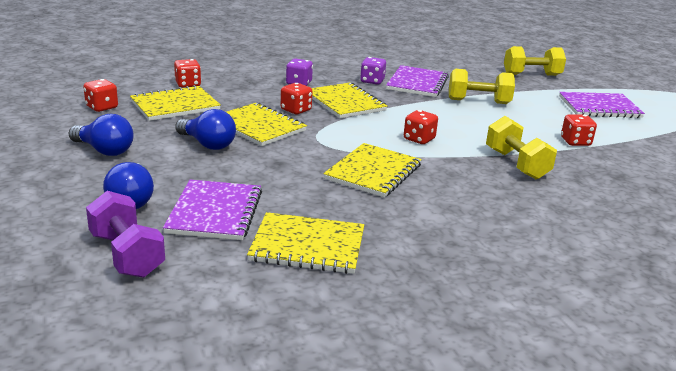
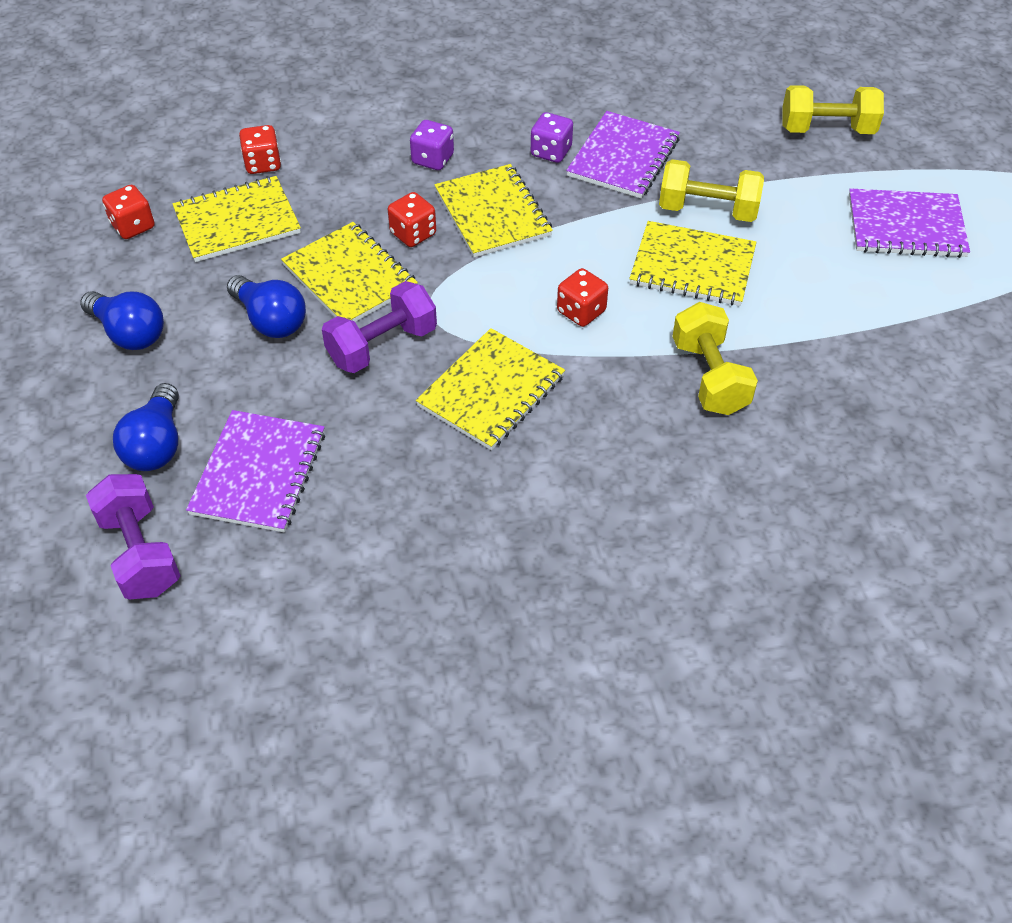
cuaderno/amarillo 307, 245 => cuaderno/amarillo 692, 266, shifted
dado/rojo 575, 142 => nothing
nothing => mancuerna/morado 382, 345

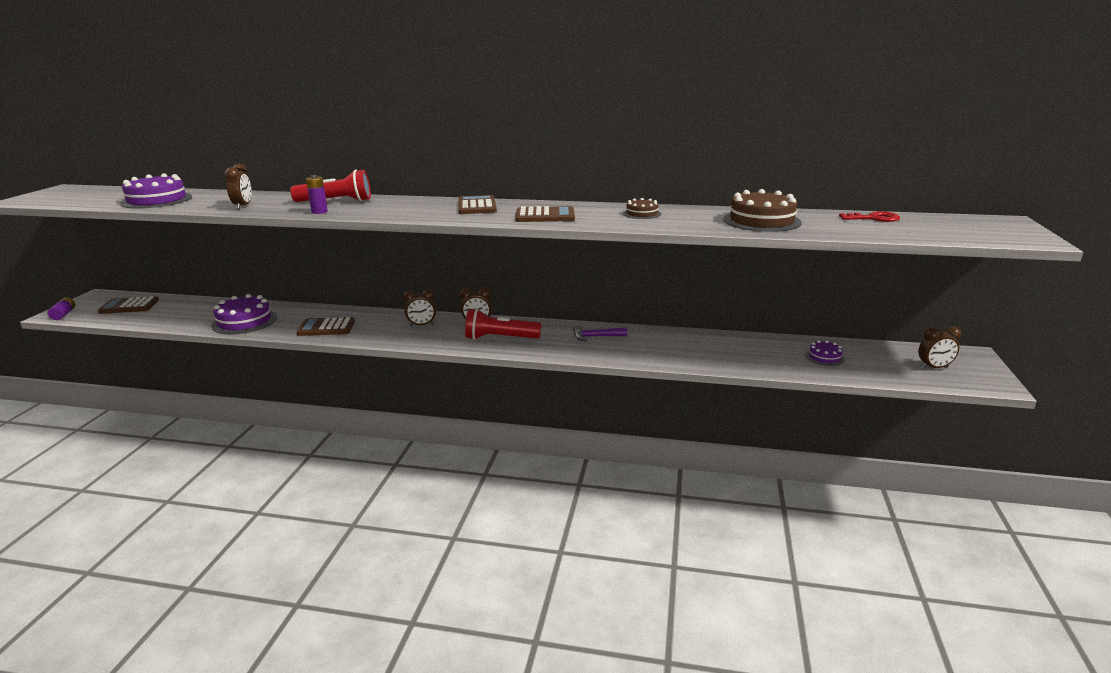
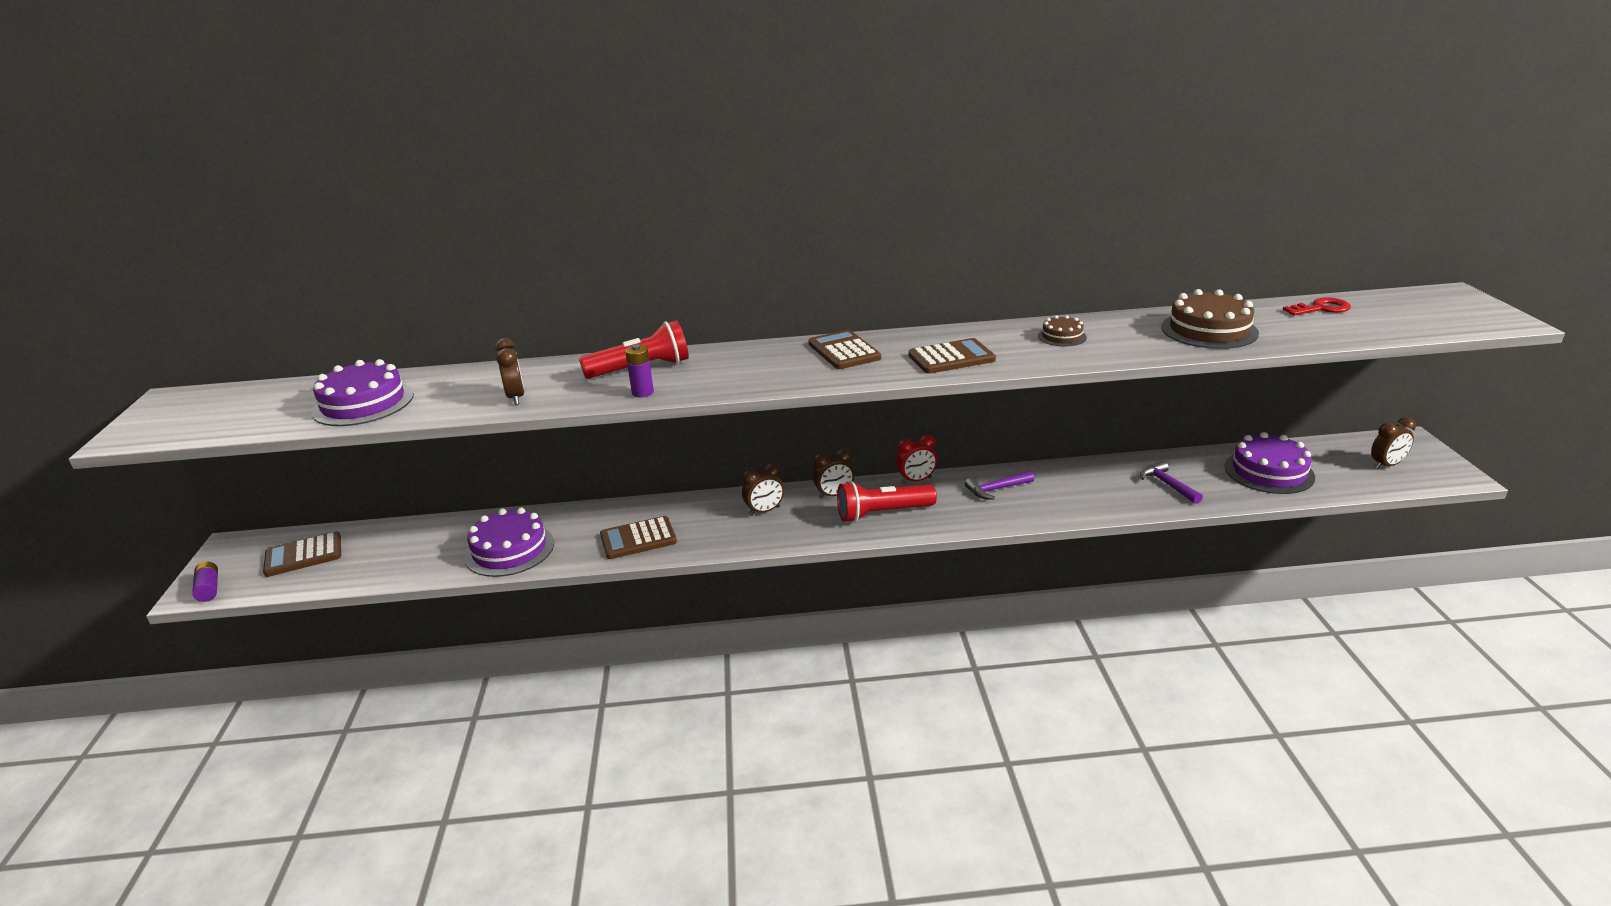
tarta/morado 824, 357 => tarta/morado 1269, 471, x1.91
nothing => despertador/rojo 916, 480
nothing => martillo/morado 1168, 485

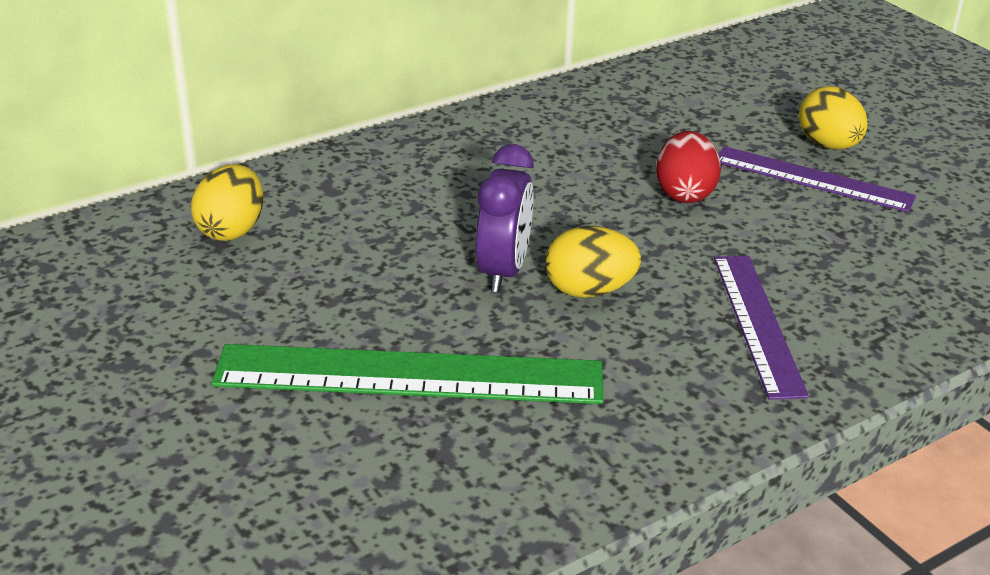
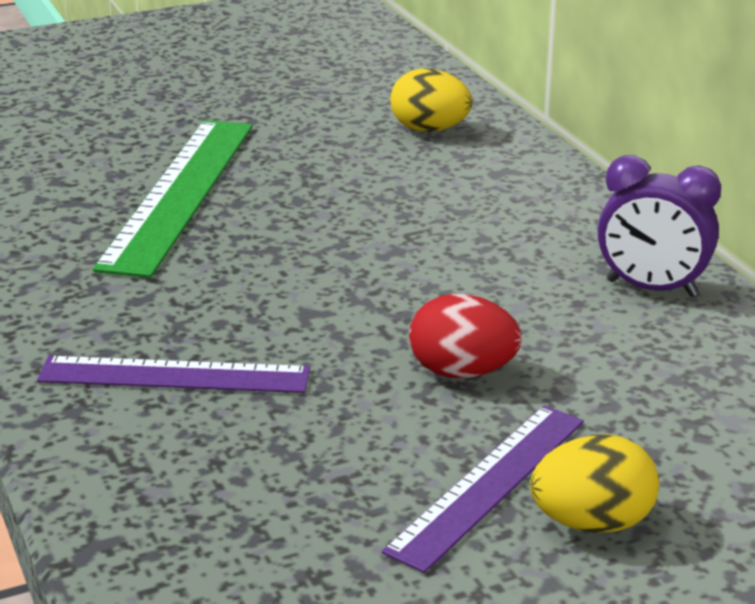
despertador/morado 503, 271 => despertador/morado 651, 288, shifted
huevo/amarillo 589, 291 => nothing

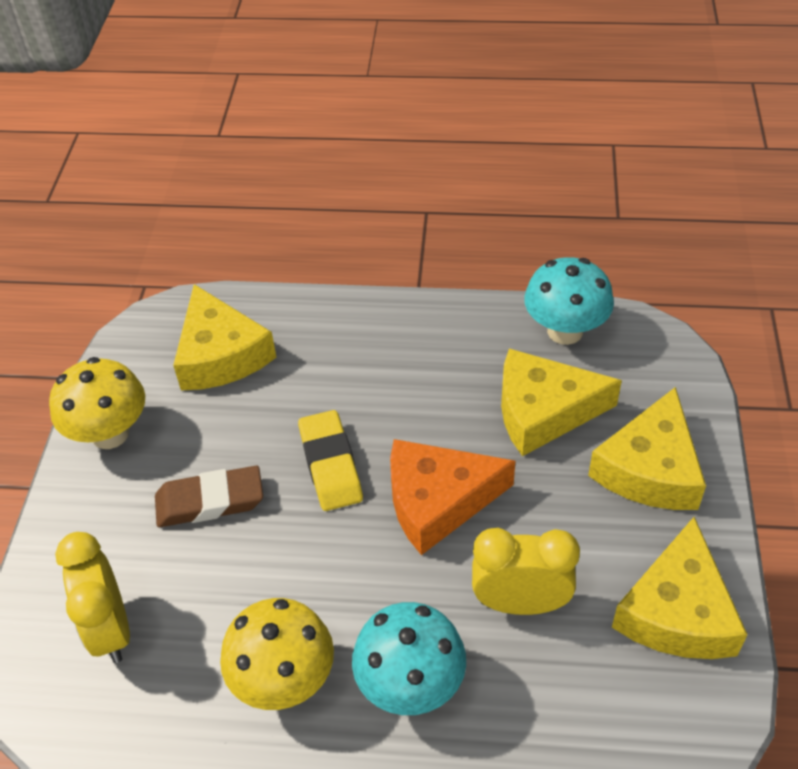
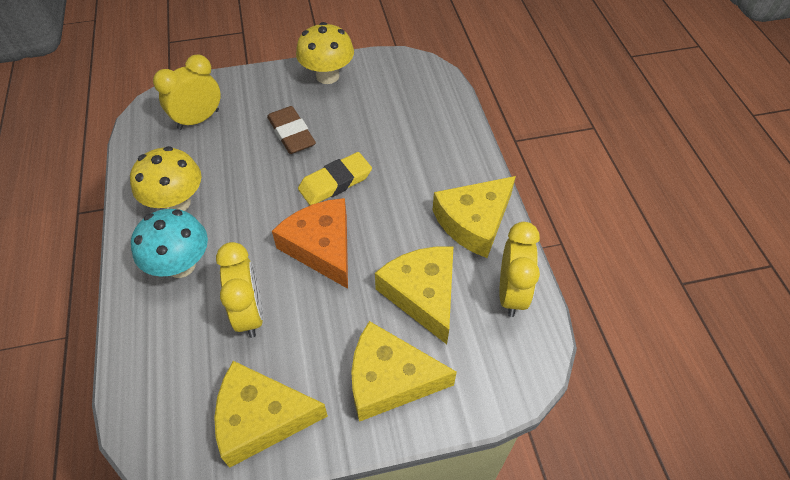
queso/amarillo 220, 354 => queso/amarillo 474, 222, shifted
seta/turquesa 565, 331 => despertador/amarillo 511, 293

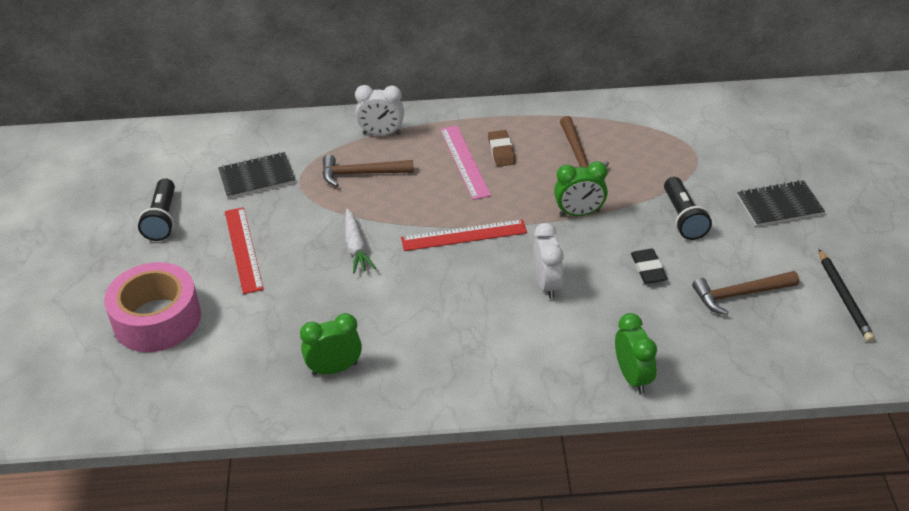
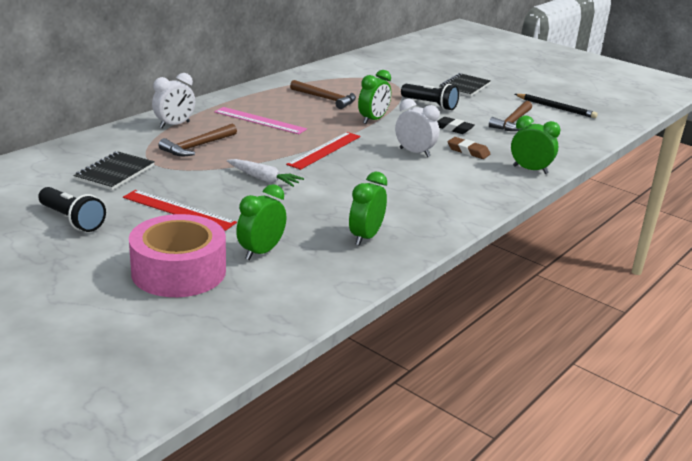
goma de borrar/marrón 501, 151 => goma de borrar/marrón 468, 151, shifted
nothing => despertador/verde 261, 252

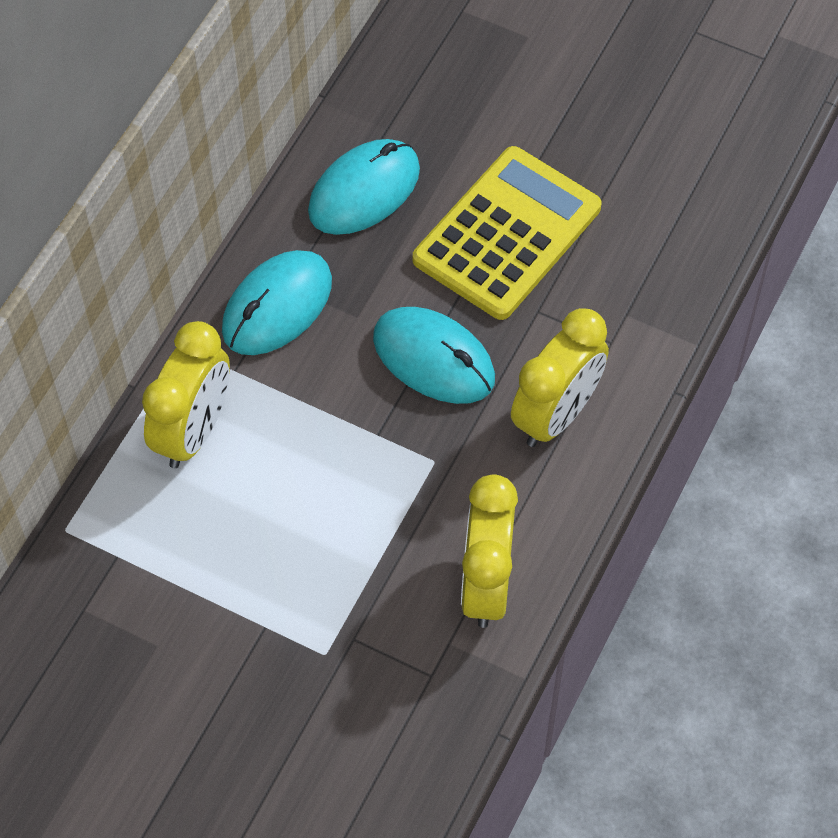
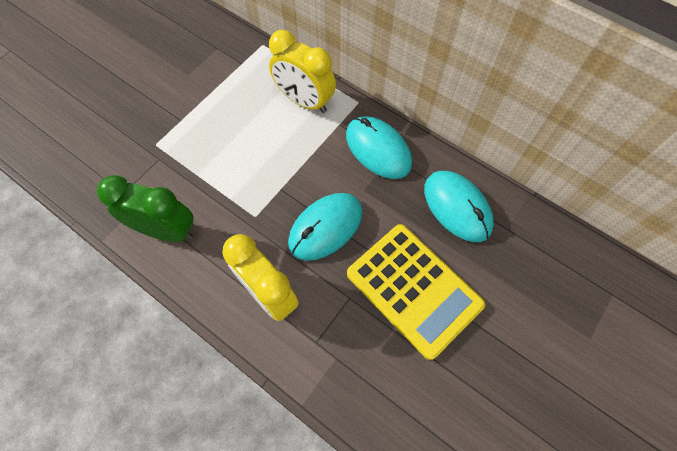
despertador/amarillo 486, 584 => despertador/verde 166, 230

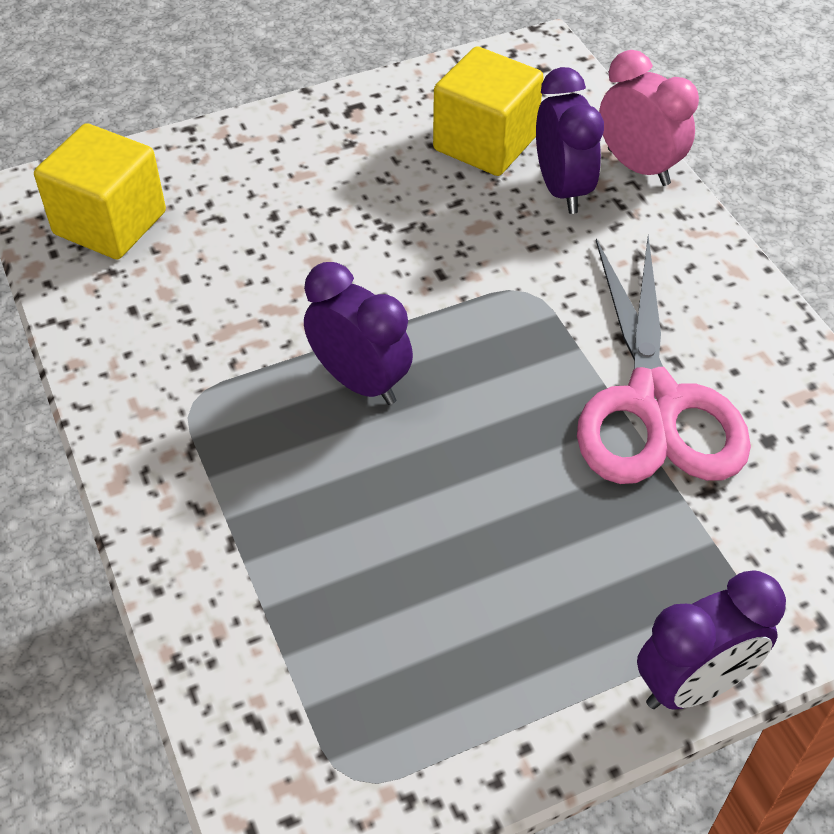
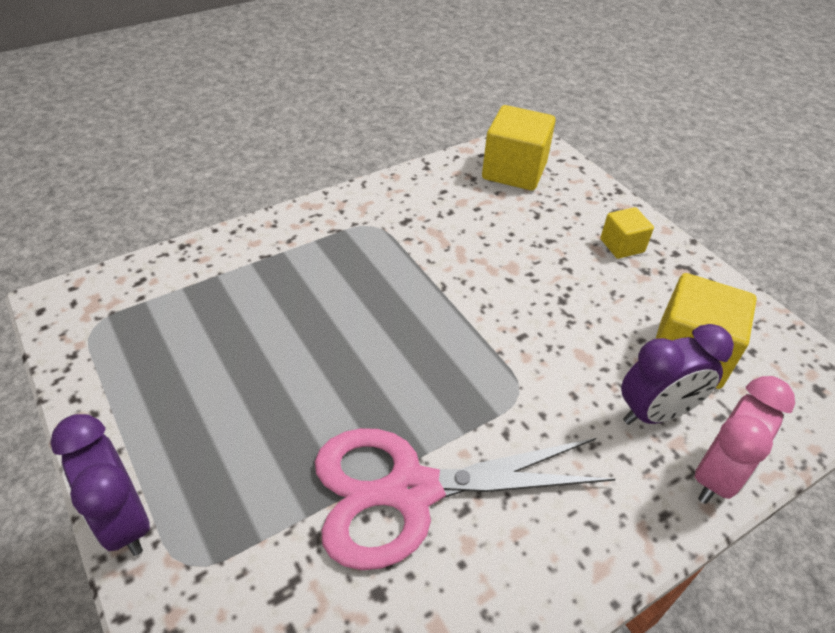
despertador/morado 360, 382 => nothing
nothing => cubo/amarillo 622, 245

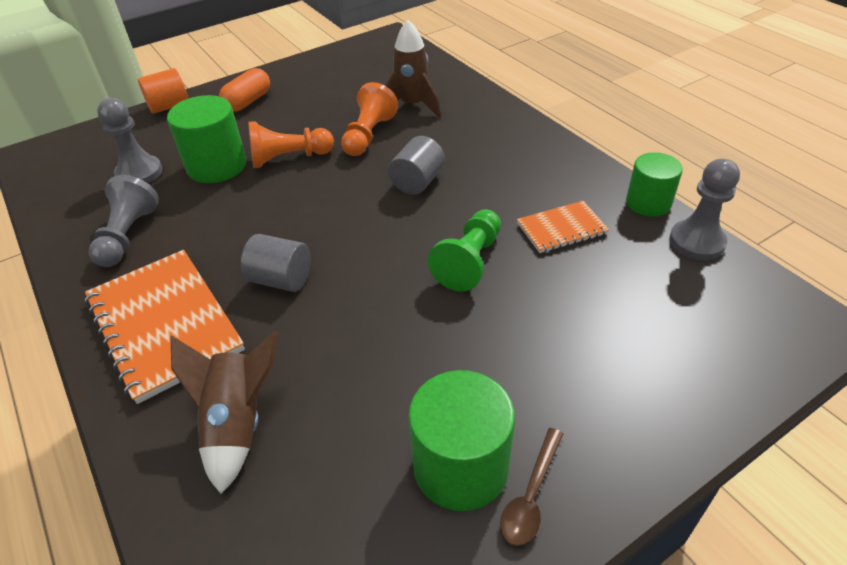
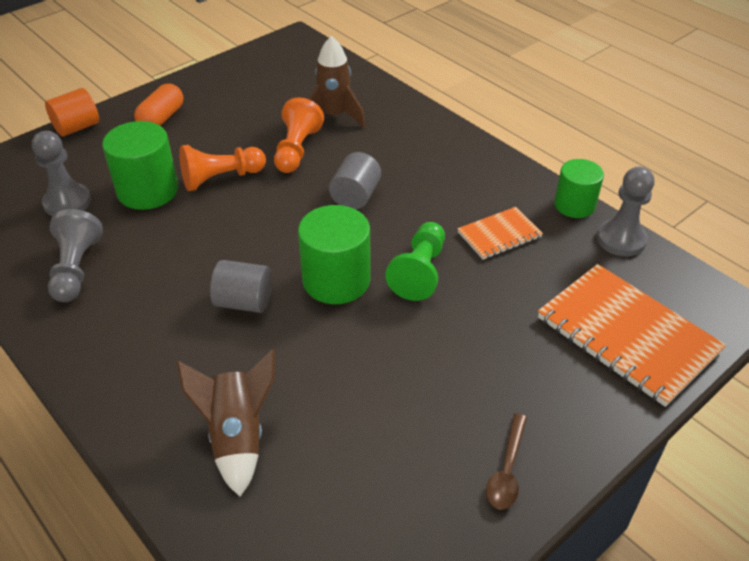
cuaderno/naranja 164, 324 => cuaderno/naranja 627, 335, shifted
cilindro/verde 461, 467 => cilindro/verde 336, 280, shifted

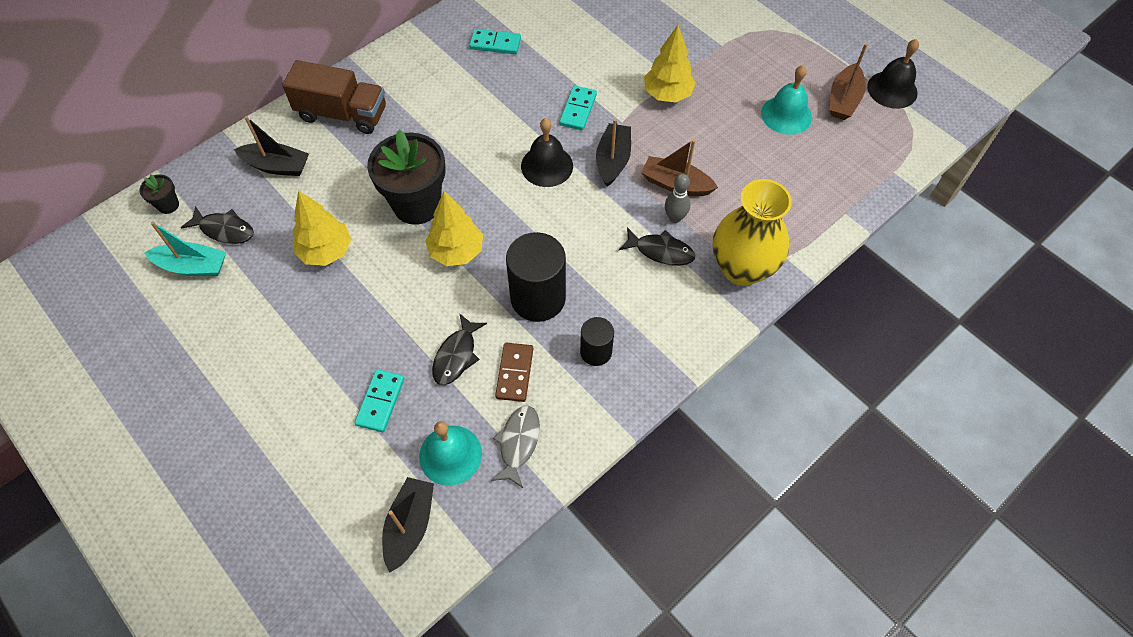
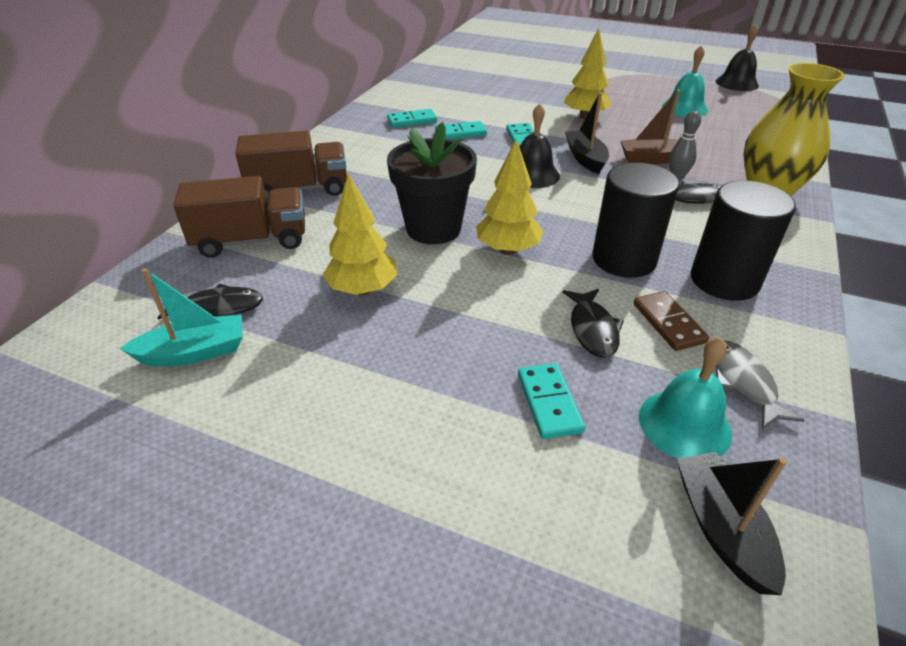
maceta/negro 168, 205 => nothing
barco/negro 277, 166 => camión/marrón 251, 240
cilindro/negro 596, 352 => cilindro/negro 724, 280, x1.79
barco/marrón 843, 100 => nothing
nothing => ficha de dominó/turquesa 460, 133

